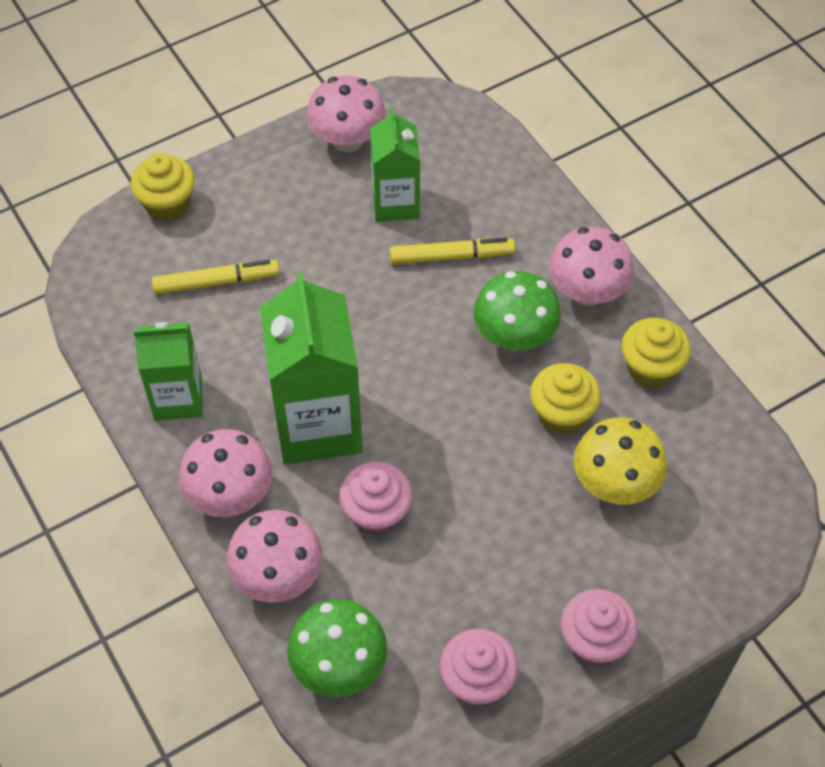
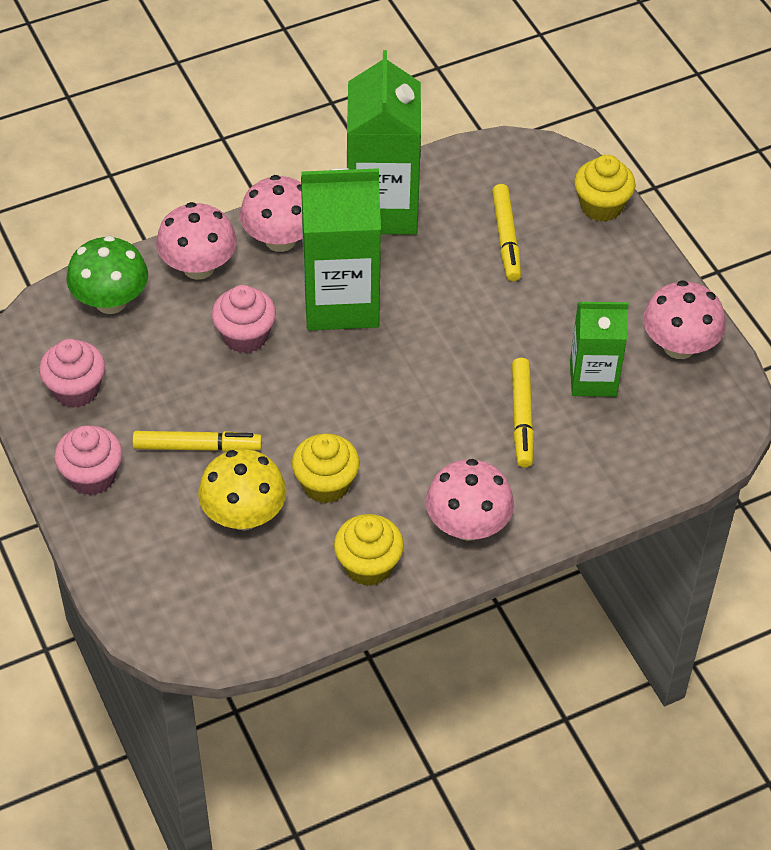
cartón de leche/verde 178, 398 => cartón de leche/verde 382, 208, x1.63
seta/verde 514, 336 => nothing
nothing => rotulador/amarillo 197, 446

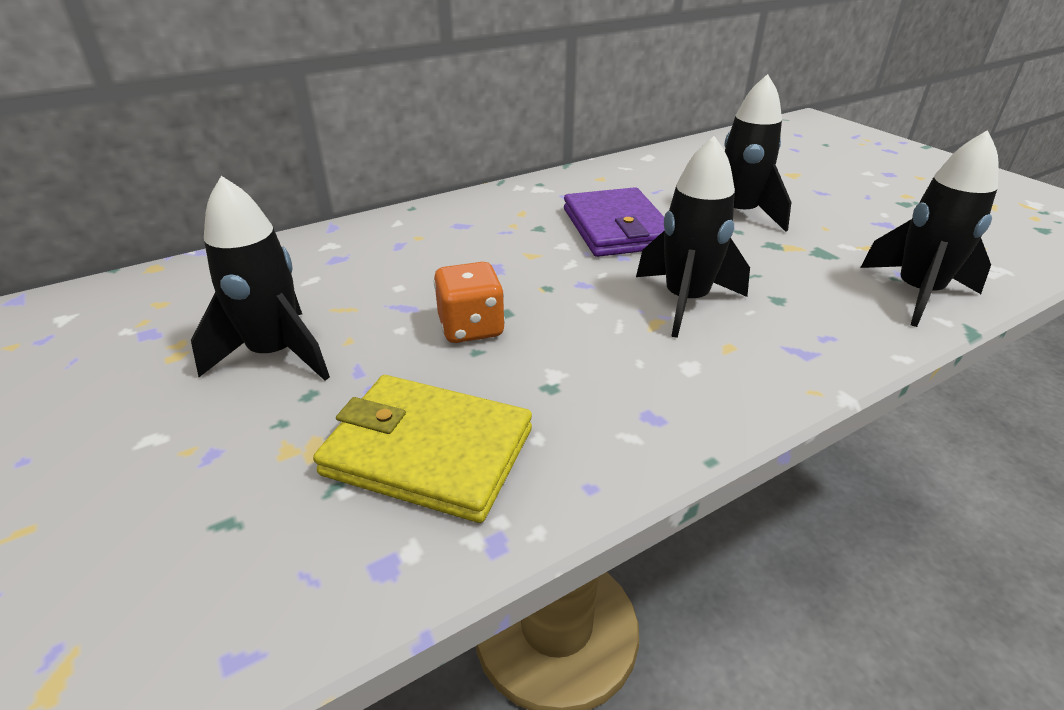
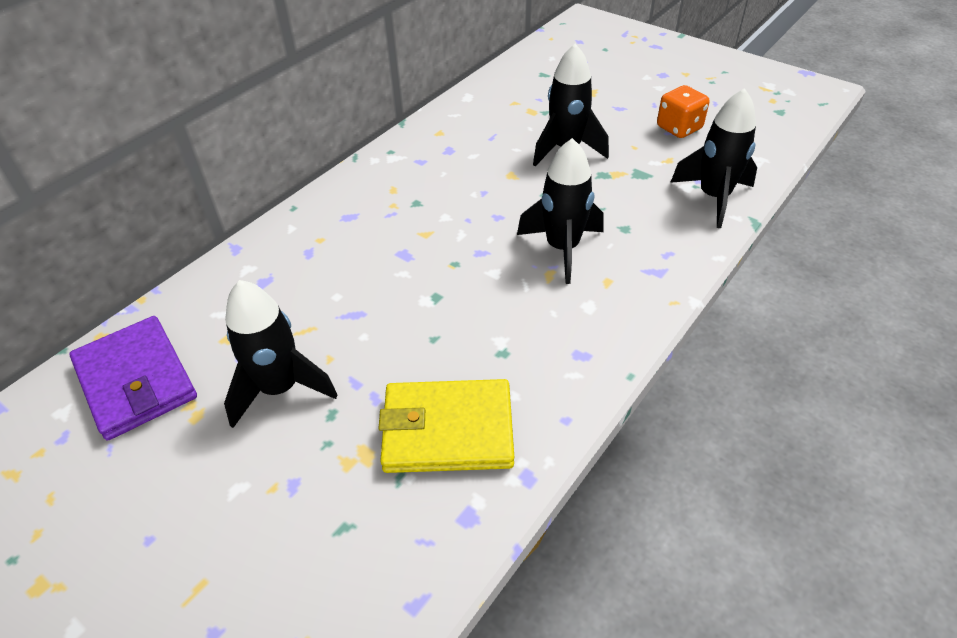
dado/naranja 471, 327 => dado/naranja 679, 128, shifted
cartera/morado 616, 228 => cartera/morado 136, 381, shifted

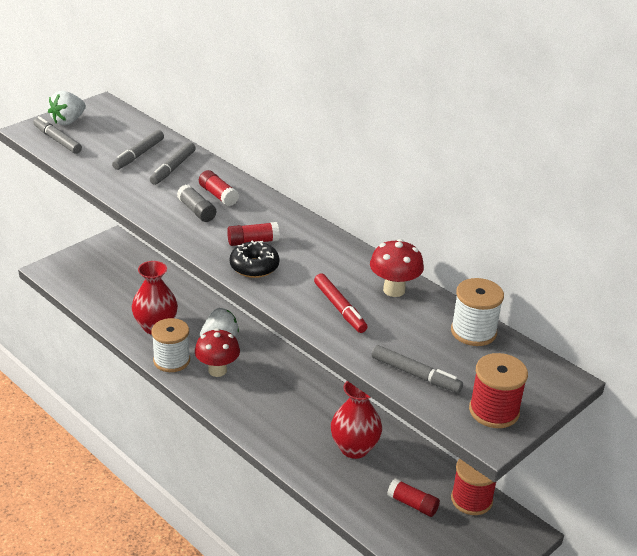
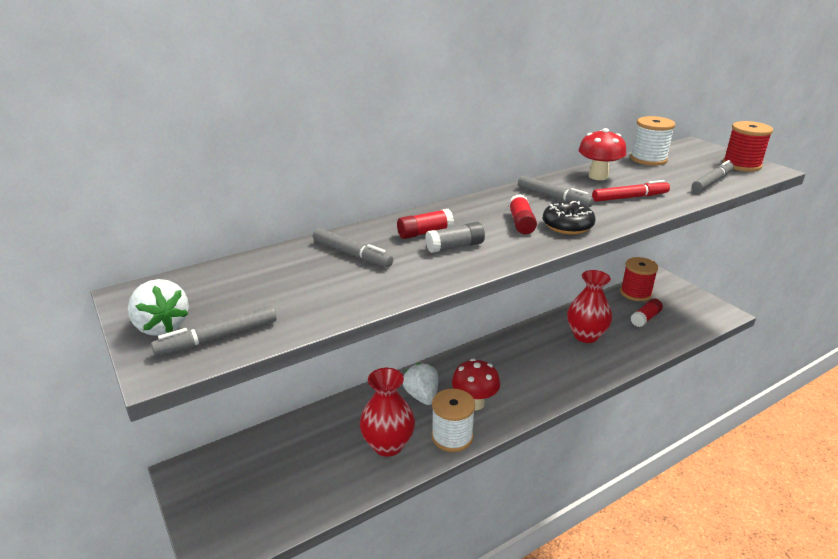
rotulador/gris 139, 155 => rotulador/gris 553, 197, shifted

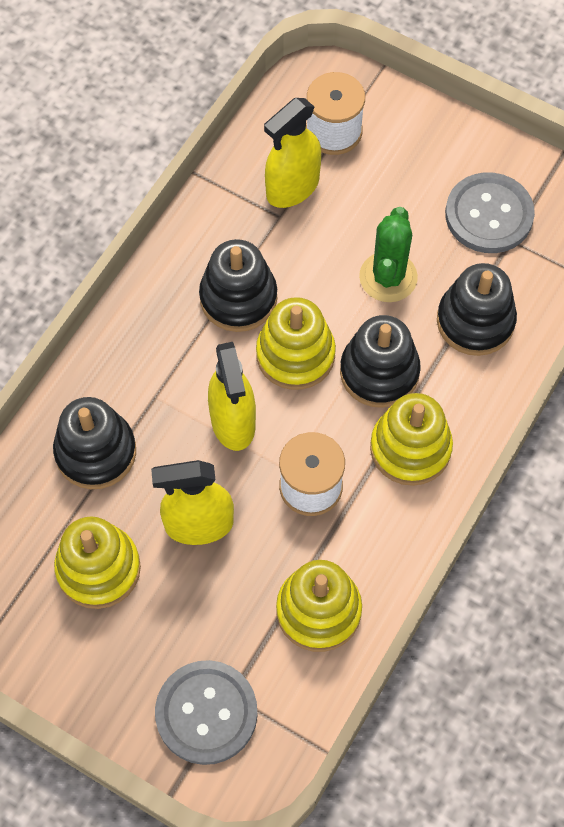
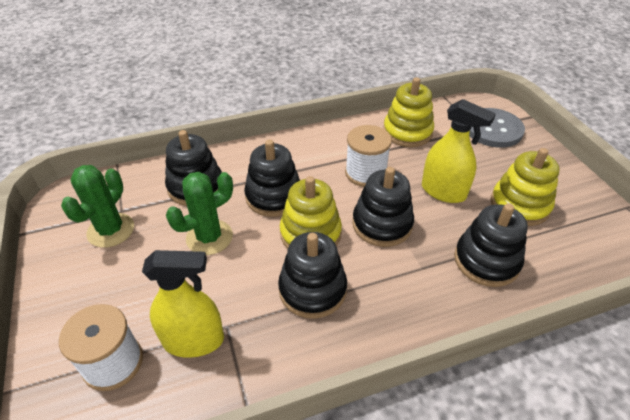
pulverizador/amarillo 233, 422 => juguete apilable/negro 382, 224
juguete apilable/amarillo 410, 448 => nothing
botón/gris 489, 215 => cactus/verde 111, 230

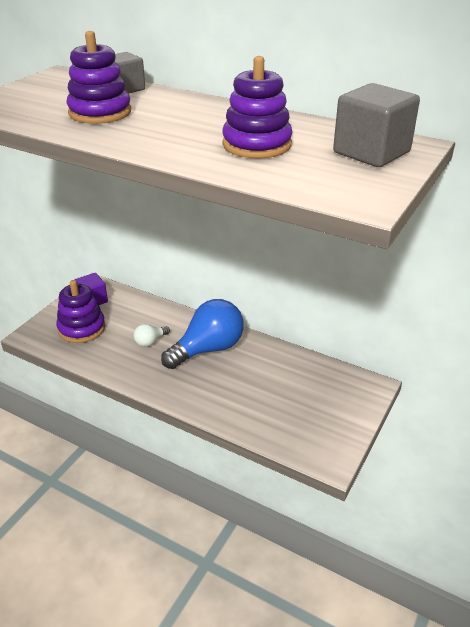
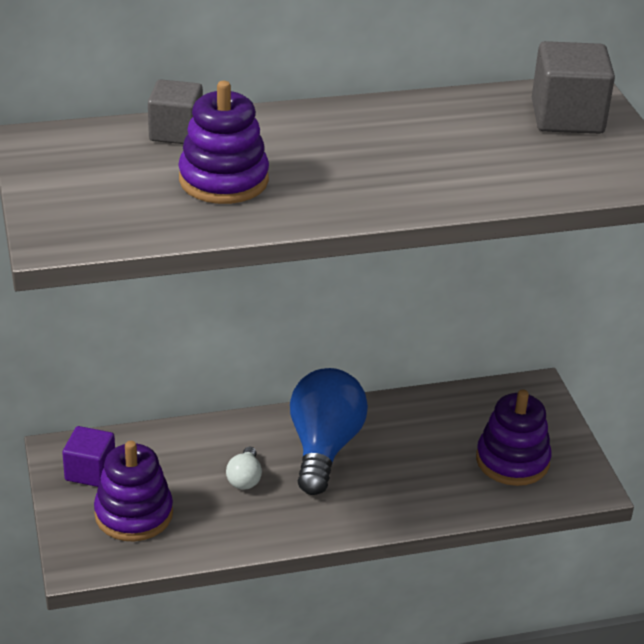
juguete apilable/morado 257, 144 => juguete apilable/morado 512, 461, shifted

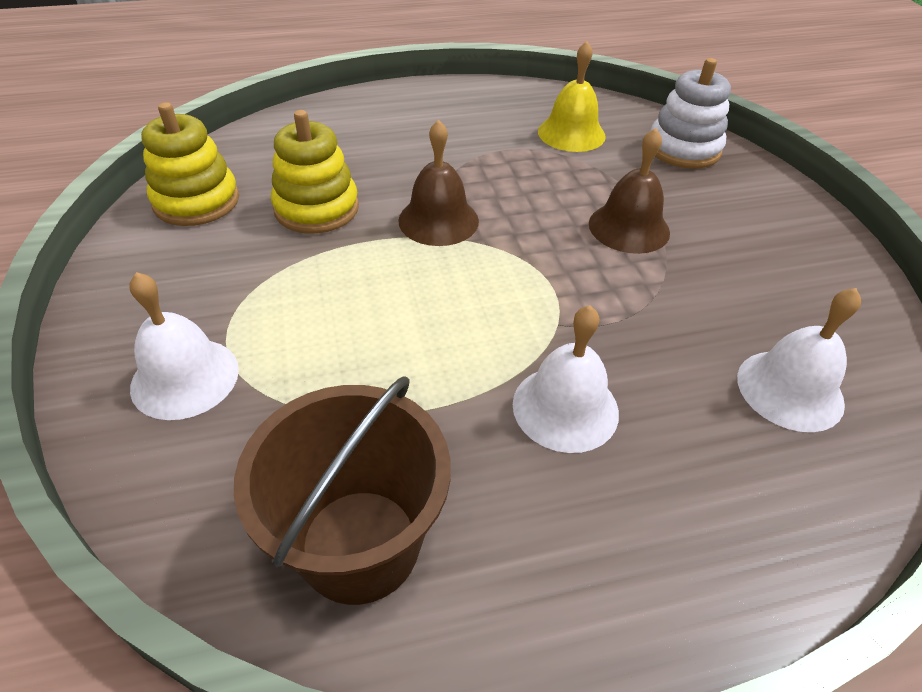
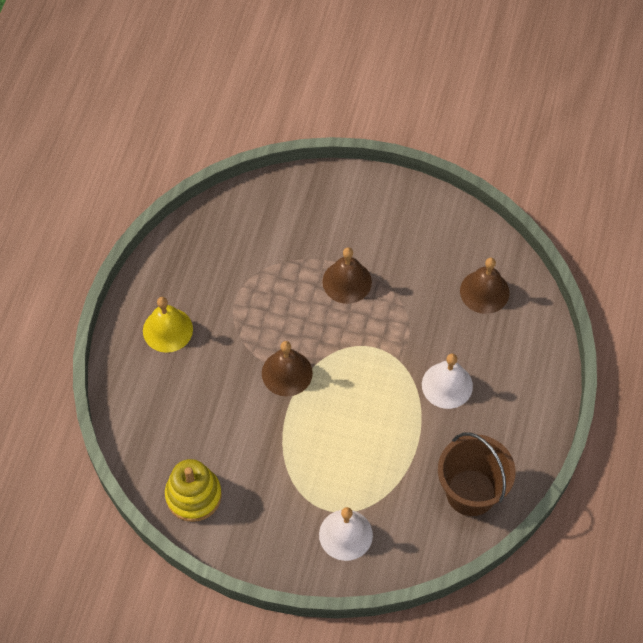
juguete apilable/amarillo 316, 208 => nothing
campana/amarillo 571, 133 => campana/amarillo 167, 330, shifted
juguete apilable/blanco 683, 149 => nothing
campana/blanco 790, 389 => campana/marrón 484, 291

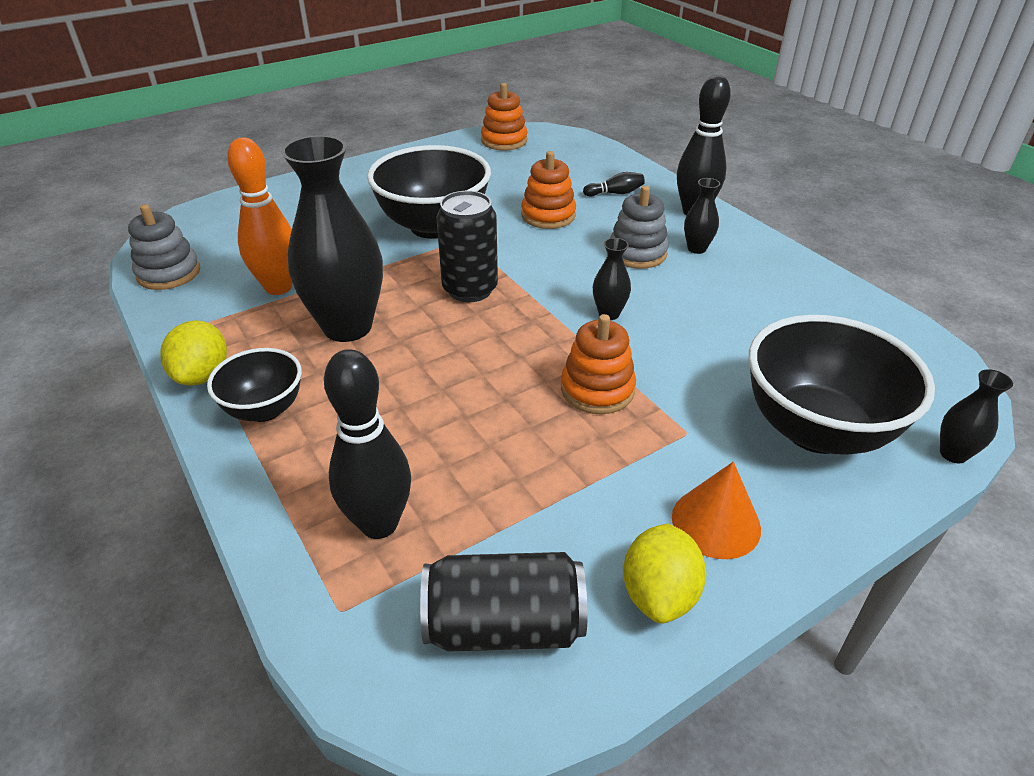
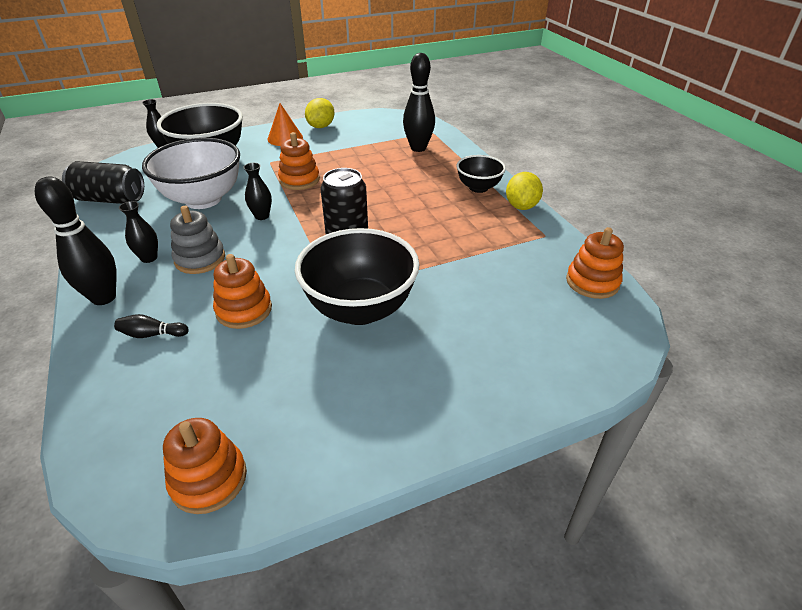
juguete apilable/gris 169, 273 => juguete apilable/naranja 592, 282
bolo/naranja 278, 287 => nothing
florero/negro 347, 327 => nothing
lata/negro 504, 625 => lata/negro 110, 199, shifted
nothing => cuenco/blanco 203, 199

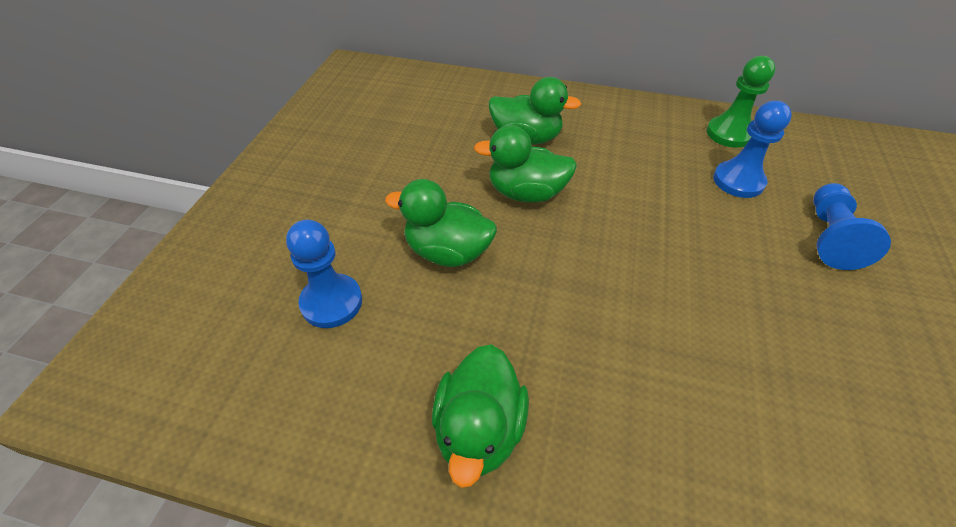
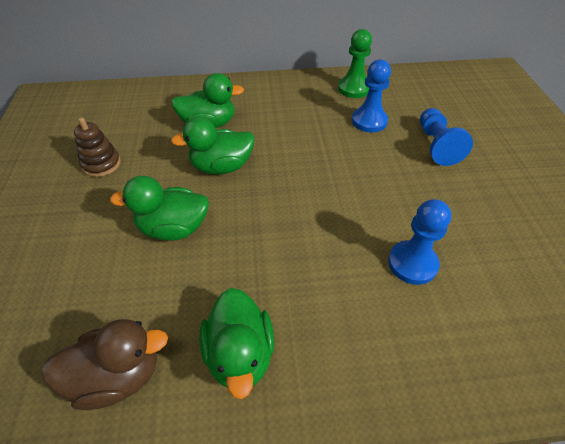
peón/azul 331, 302 => peón/azul 412, 263, shifted
nothing => pato/marrón 117, 376
nothing => juguete apilable/marrón 101, 164

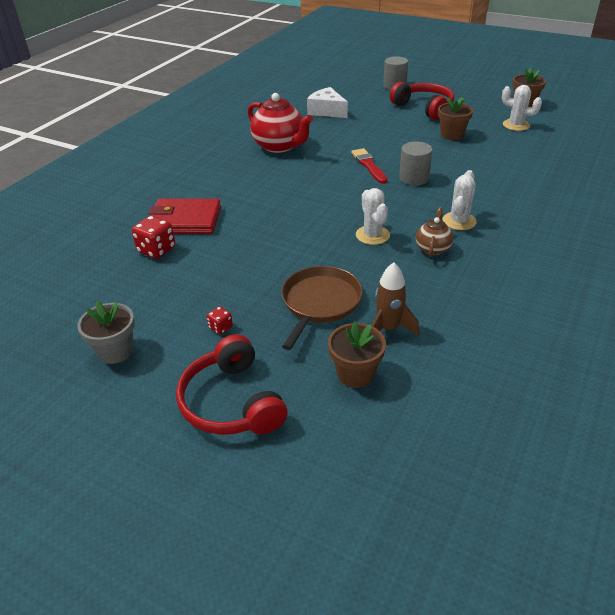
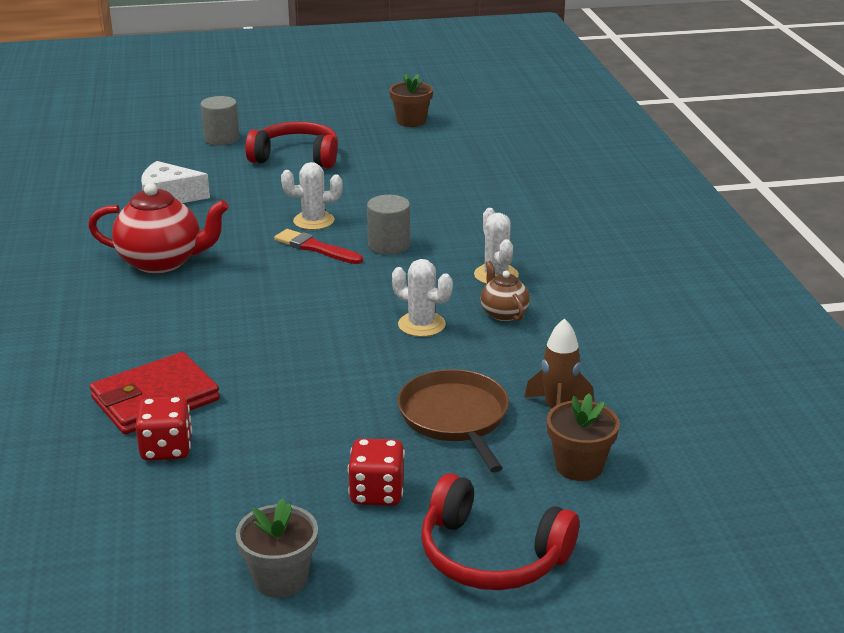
dado/rojo 220, 327 => dado/rojo 377, 493, x1.86
maceta/marrón 452, 135 => nothing
cactus/blanco 516, 125 => cactus/blanco 313, 221, shifted

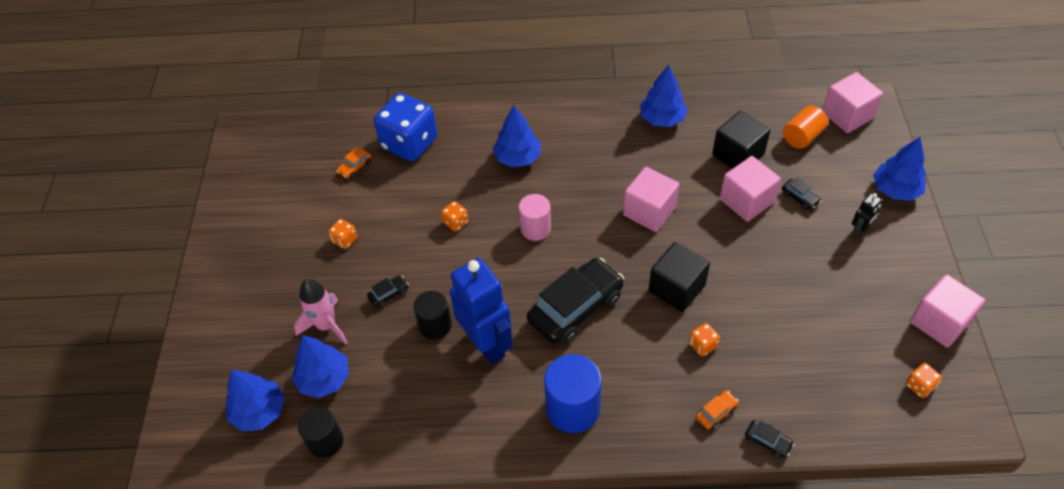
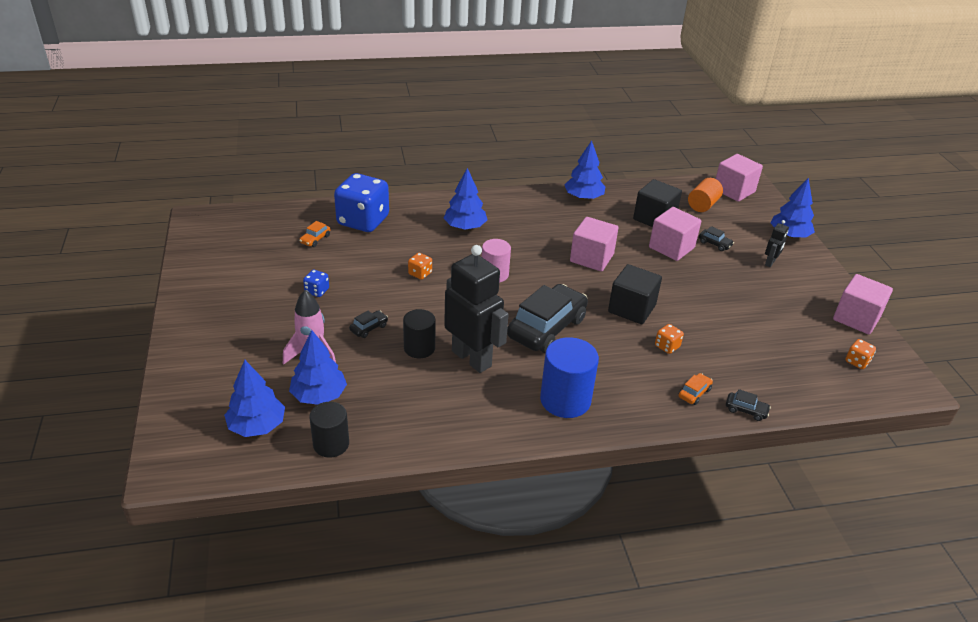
dado/naranja 345, 240 => dado/azul 317, 291
robot/azul 487, 344 => robot/negro 472, 358

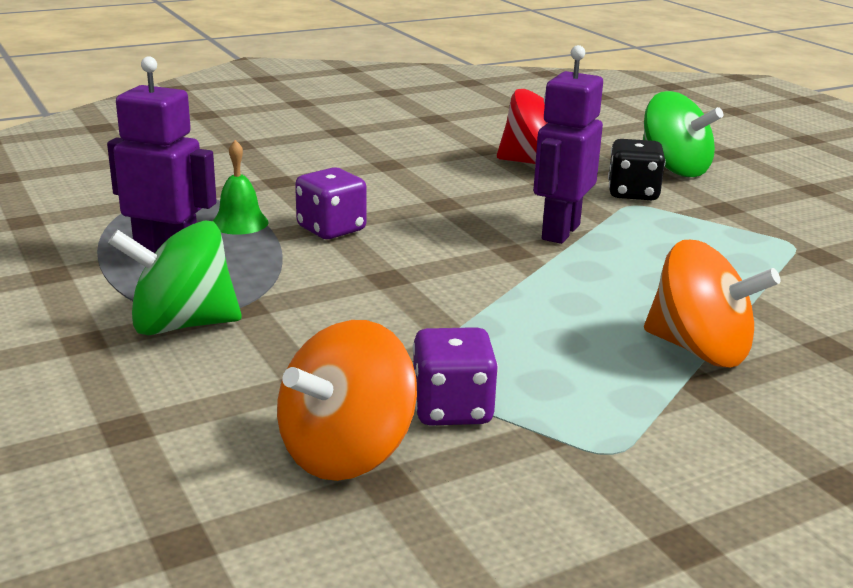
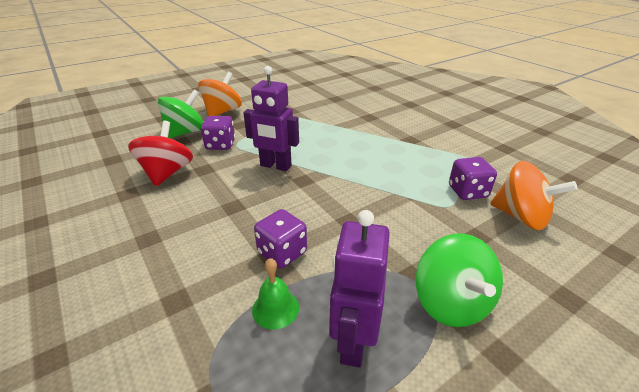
dado/negro 632, 193 => dado/morado 220, 145
peonza/naranja 699, 350 => peonza/naranja 222, 112, shifted

